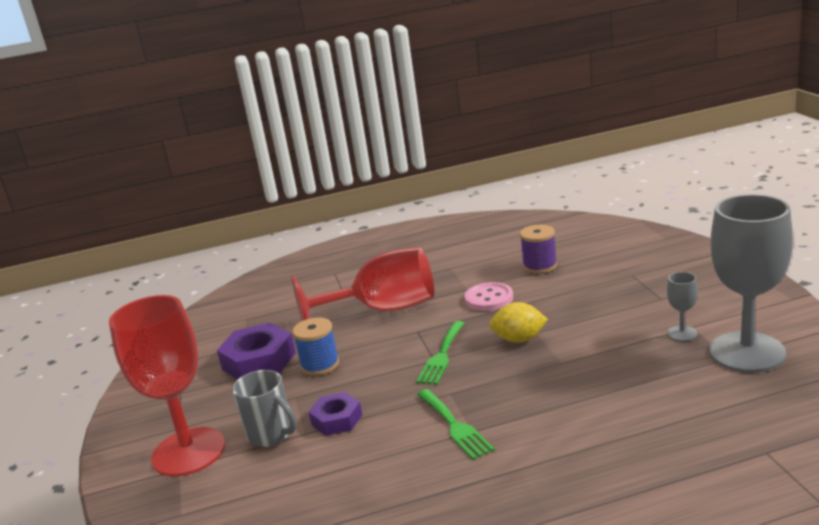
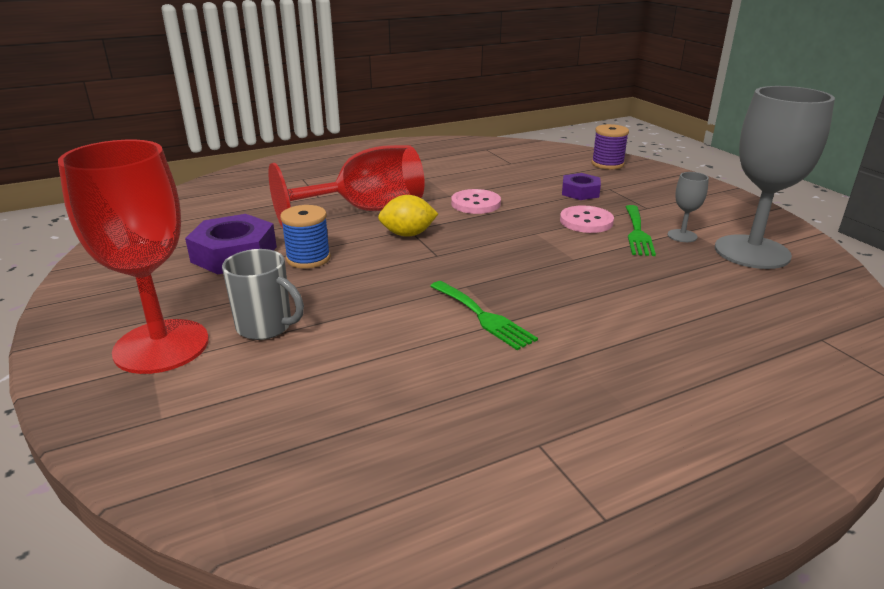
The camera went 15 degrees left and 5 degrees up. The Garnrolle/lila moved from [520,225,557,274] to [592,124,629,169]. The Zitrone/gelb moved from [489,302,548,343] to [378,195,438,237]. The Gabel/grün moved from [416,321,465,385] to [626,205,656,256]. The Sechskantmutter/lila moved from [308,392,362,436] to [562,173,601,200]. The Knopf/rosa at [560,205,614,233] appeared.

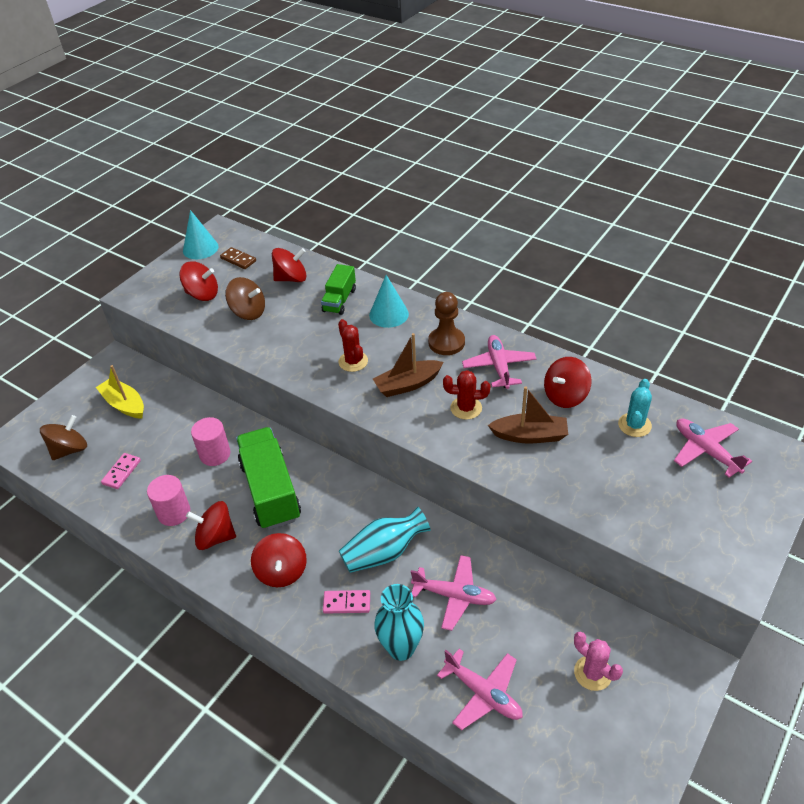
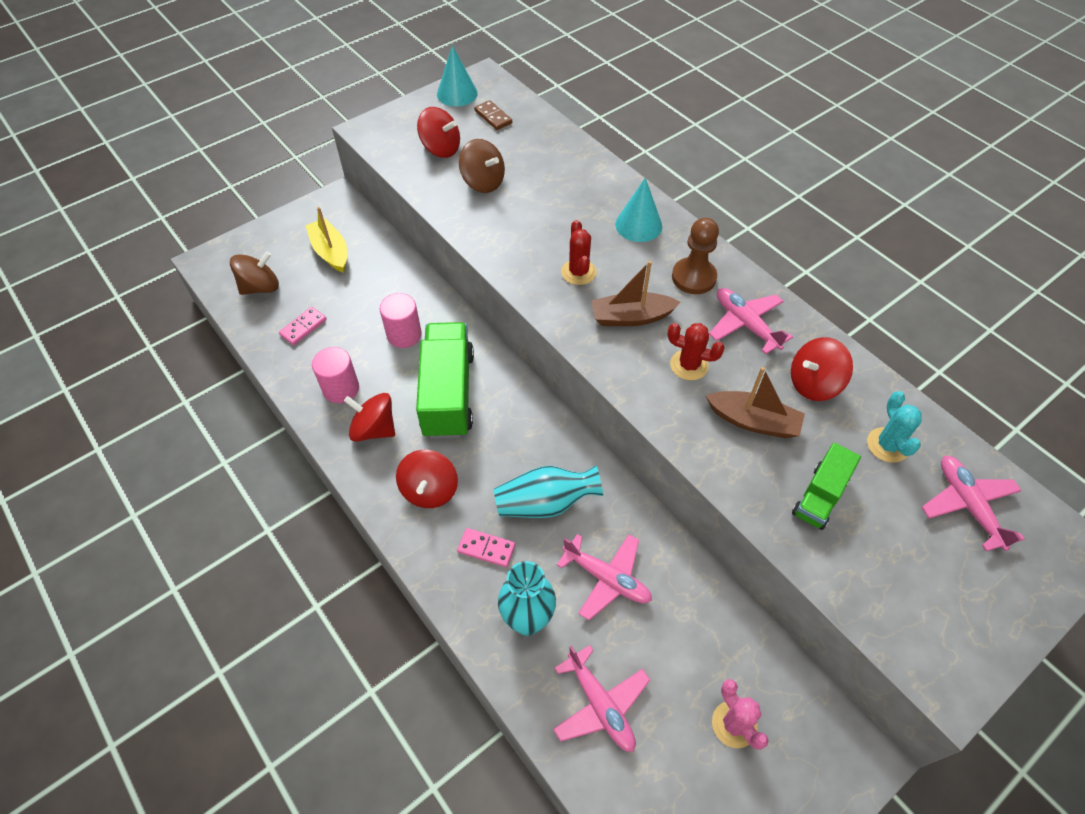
The camera went 15 degrees right and 10 degrees up. The Kreisel/rot at [272,248,307,282] disappeared. The Lastwagen/grün moved from [321,264,356,315] to [792,442,861,530]. The Flugzeug/rosa at [462,335,537,389] turned 45 degrees counterclockwise. The Kaktus/türkis at [618,379,652,437] turned 45 degrees counterclockwise.

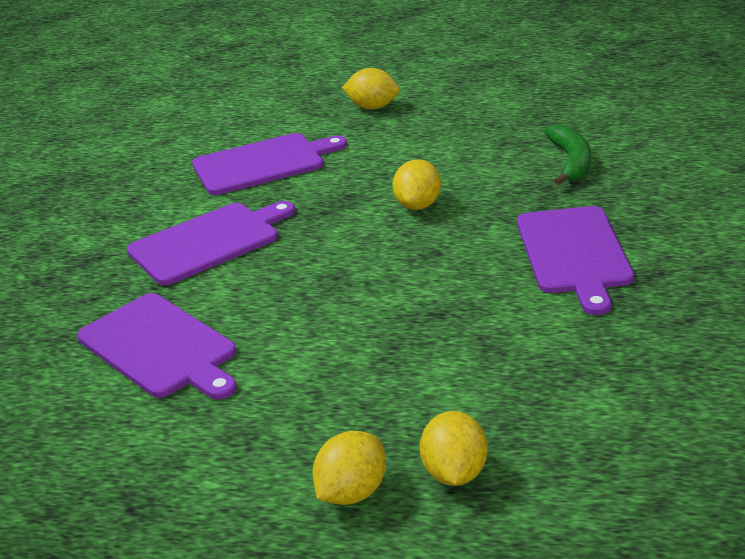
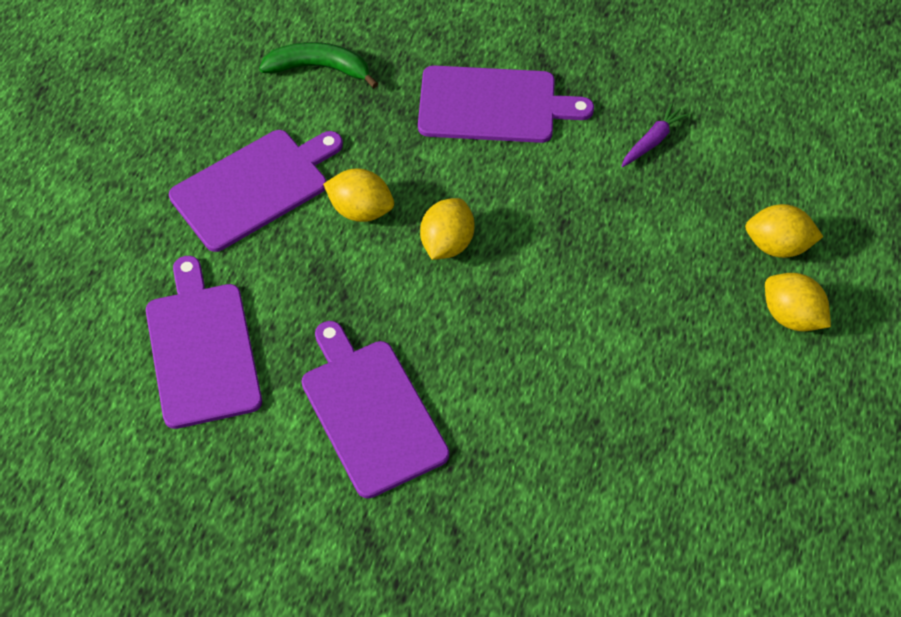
The camera went 85 degrees left and 25 degrees up. The Zitrone/gelb moved from [342,68,400,109] to [420,198,475,260]. The Schneidebrett/lila moved from [77,293,237,400] to [169,130,343,252]. The Karotte/lila at [622,103,689,167] appeared.

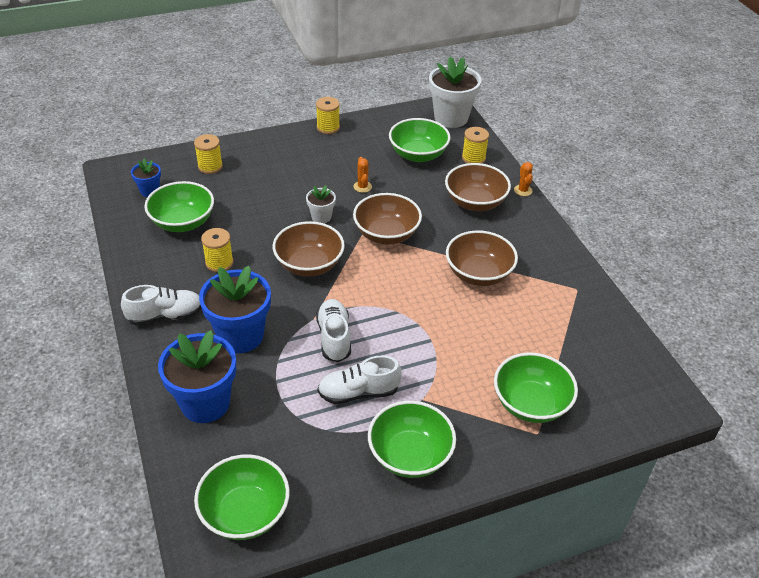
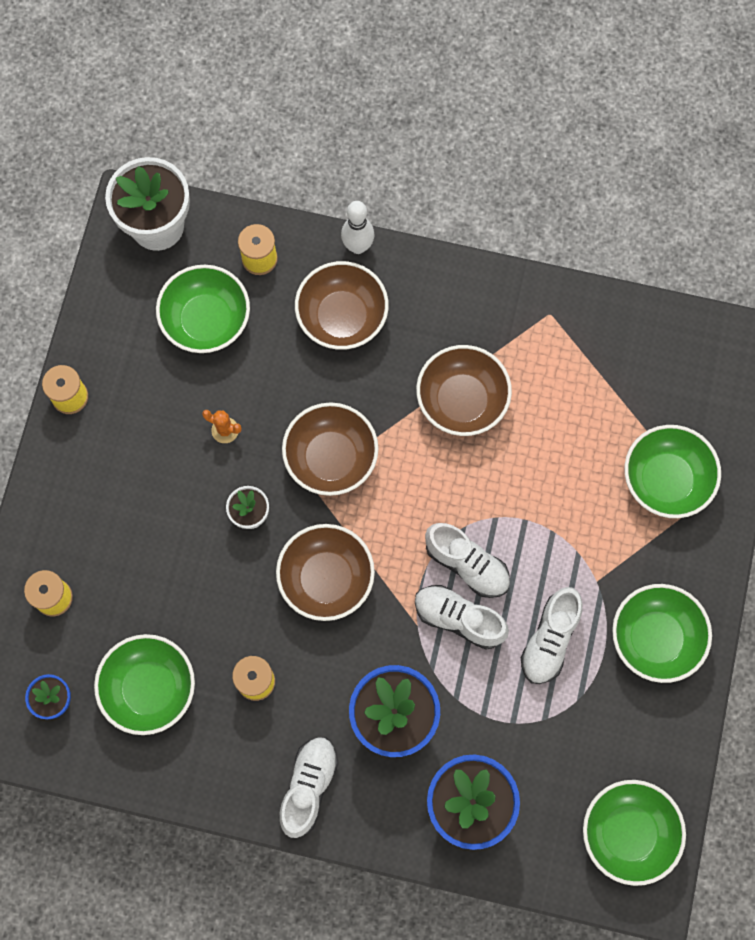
The camera went 55 degrees left and 30 degrees up. The Kaktus/orange at [514,162,533,196] was replaced by the Bowlingkegel/weiß at [341,201,374,254]. The Schuh/weiß at [425,523,510,598] appeared.

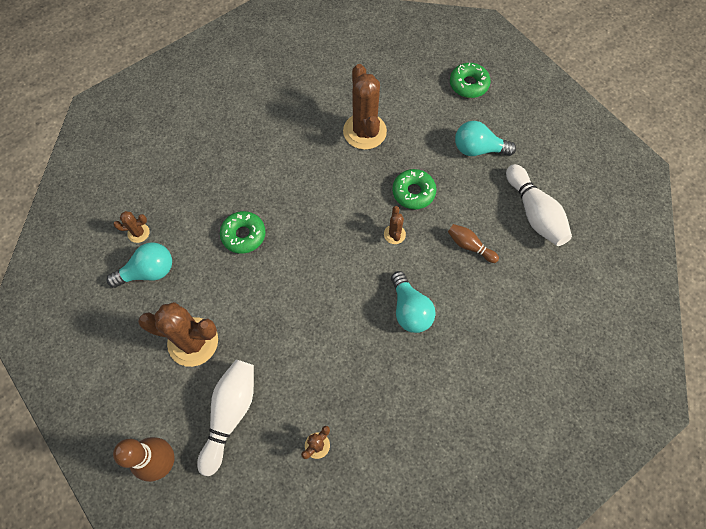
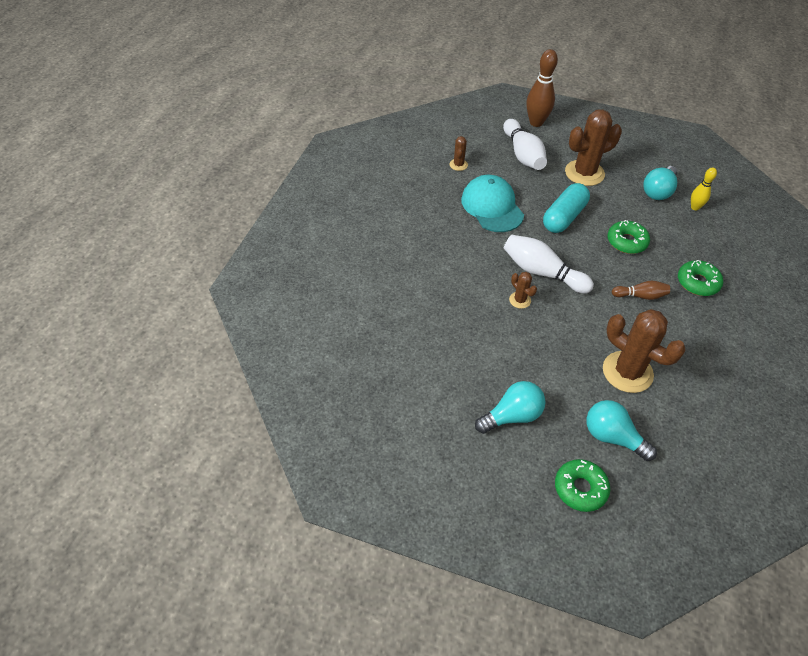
The camera went 145 degrees right and 15 degrees down. The Bowlingkegel/weiß moved from [506,164,572,246] to [504,235,594,294]. The Donut/grün moved from [392,169,437,209] to [678,260,723,296]. The Kaktus/braun at [113,211,150,243] was replaced by the Bowlingkegel/gelb at [691,167,717,211]. The Bowlingkegel/braun moved from [448,224,499,263] to [612,280,670,300]. The Glühbirne/türkis moved from [391,271,436,333] to [586,400,657,461]. The Kappe/türkis at [461,175,524,232] appeared. The Kapsel/türkis at [543,183,590,233] appeared.

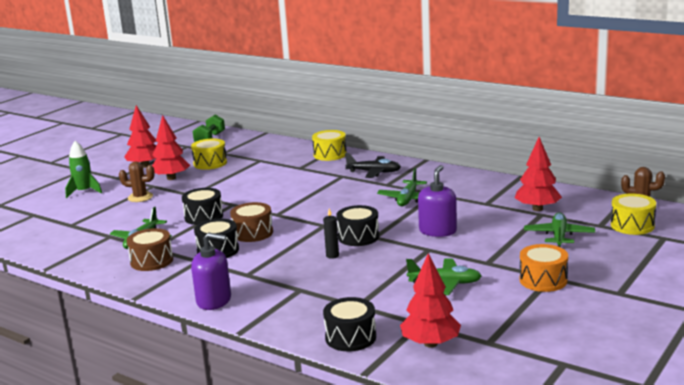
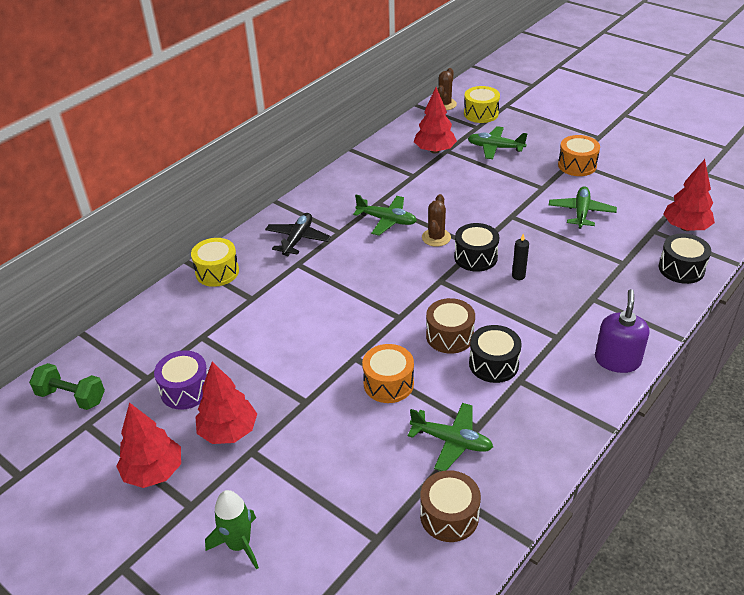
The camera went 85 degrees left and 20 degrees up. The Trommel/gelb at [191,139,227,170] became the Trommel/lila at [154,350,208,410]. The Kaktus/braun moved from [119,162,155,202] to [422,194,451,247]. The Seifenspender/lila at [418,165,457,237] disappeared. The Trommel/schwarz at [182,188,223,225] became the Trommel/orange at [362,344,414,403]. The Trommel/braun moved from [127,228,173,271] to [420,470,481,542].

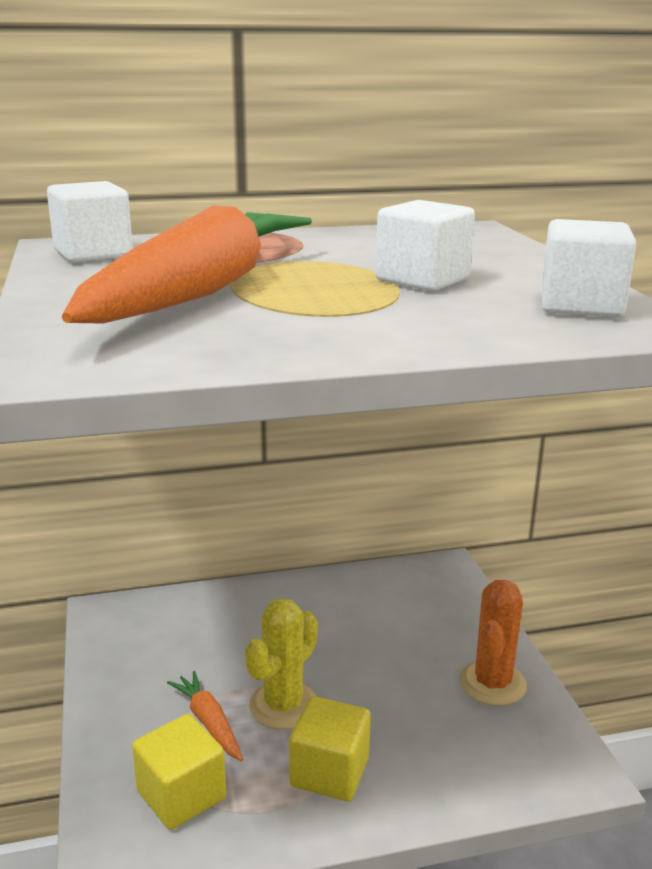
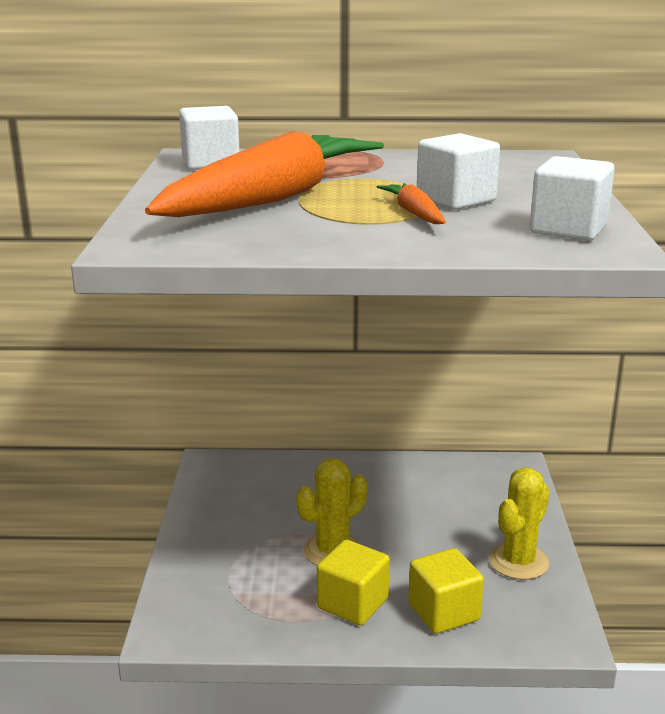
The camera went 15 degrees right and 0 degrees up. The Kaktus/orange at [459,580,527,706] became the Kaktus/gelb at [489,467,549,580]. The Karotte/orange moved from [167,671,243,761] to [377,183,446,224]. The Kubus/gelb moved from [132,714,226,830] to [408,548,484,634].

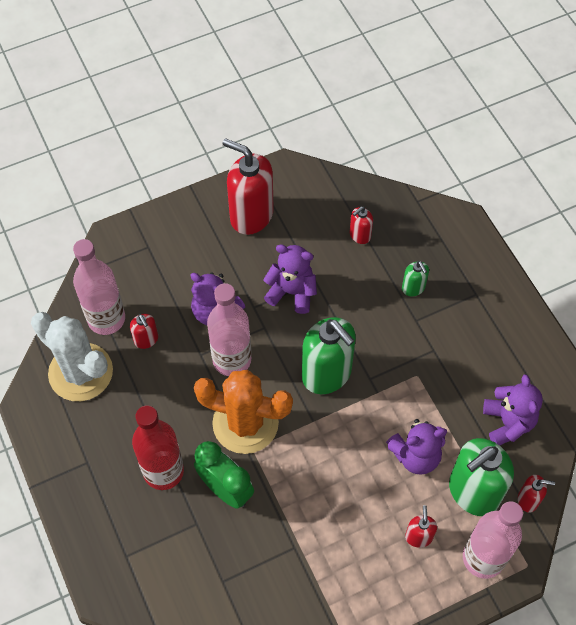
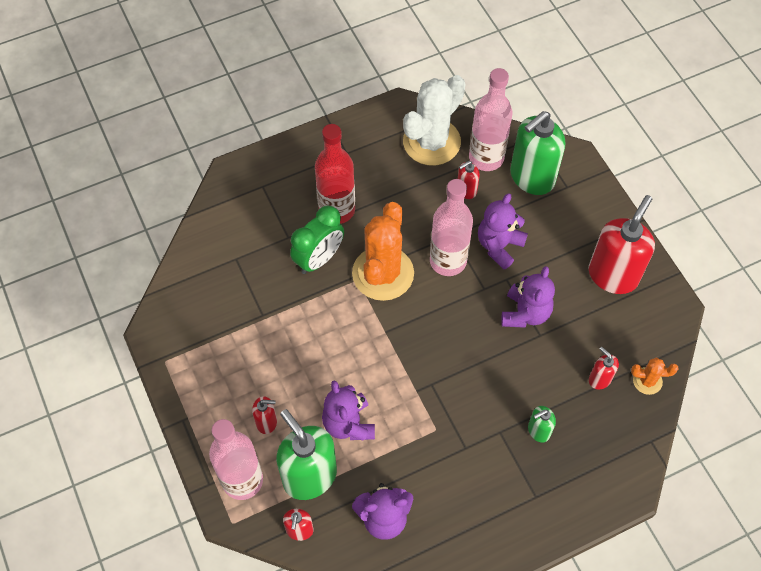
The camera went 90 degrees right and 0 degrees up. The Seifenspender/grün moved from [302,317,356,394] to [510,111,565,195]. The Kaktus/orange at [631,357,678,395] appeared.

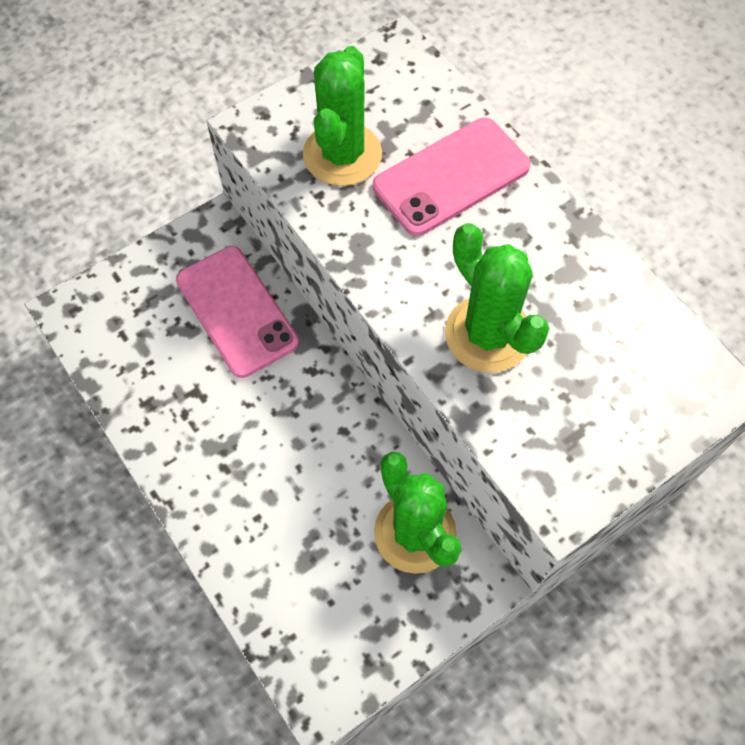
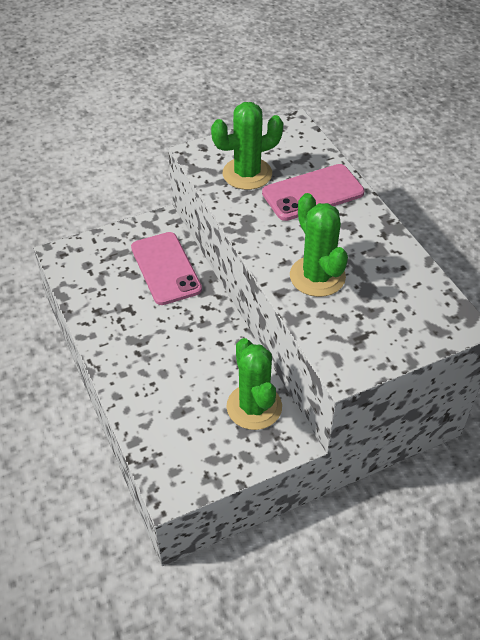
The camera went 10 degrees right and 15 degrees down. The Kaktus/grün at [303,46,382,186] turned 45 degrees clockwise.

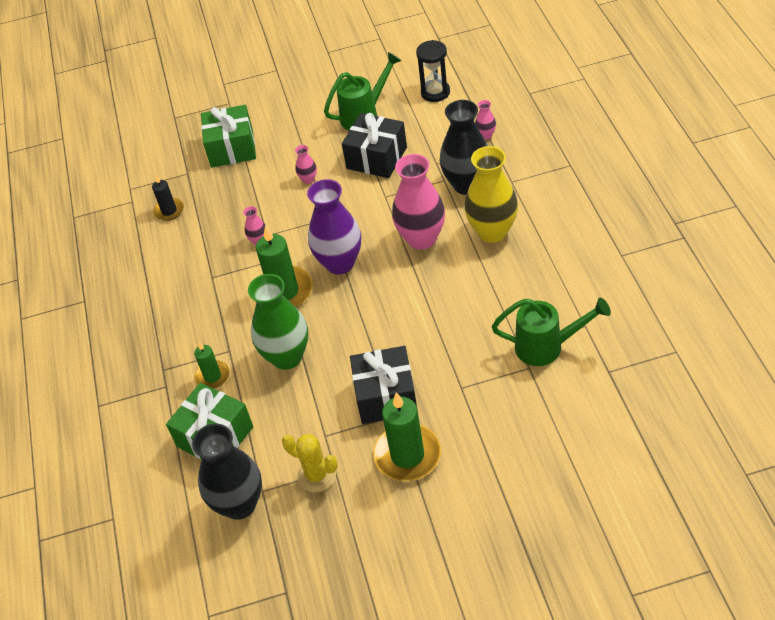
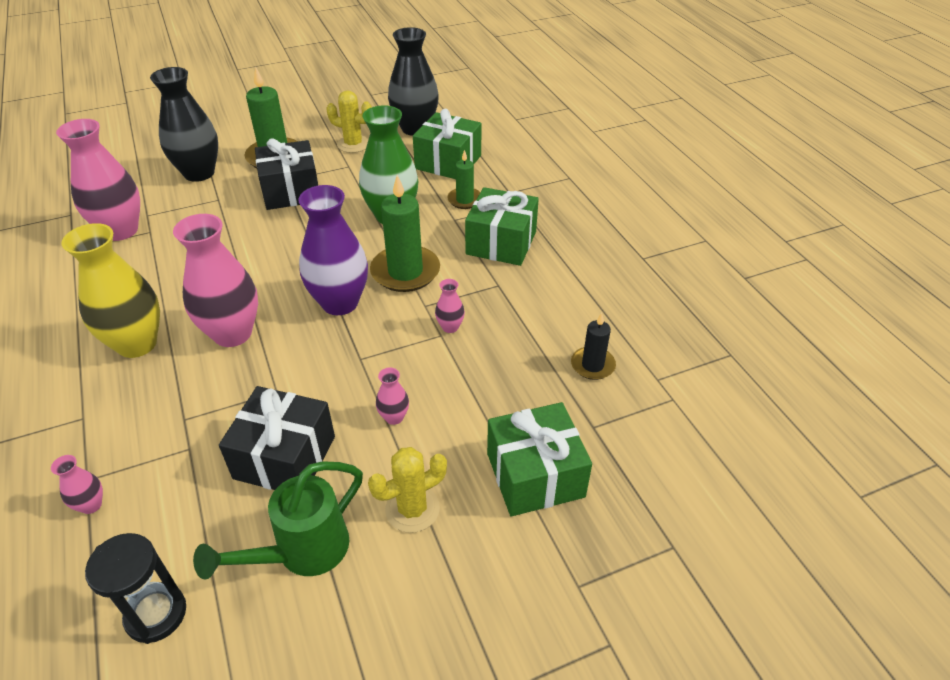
The camera went 165 degrees right and 5 degrees down. The Vase/schwarz moved from [440,100,488,195] to [150,67,218,182]. The Gießkanne/grün at [492,298,611,366] was replaced by the Vase/rosa at [56,119,140,241]. The Geschenk/grün at [465,187,539,266] appeared. The Kaktus/gelb at [368,447,447,533] appeared.

